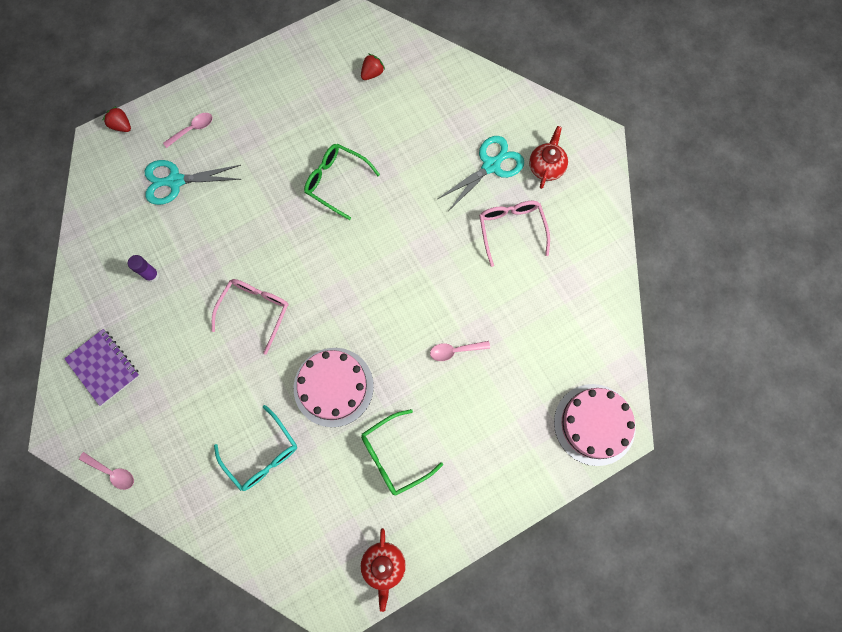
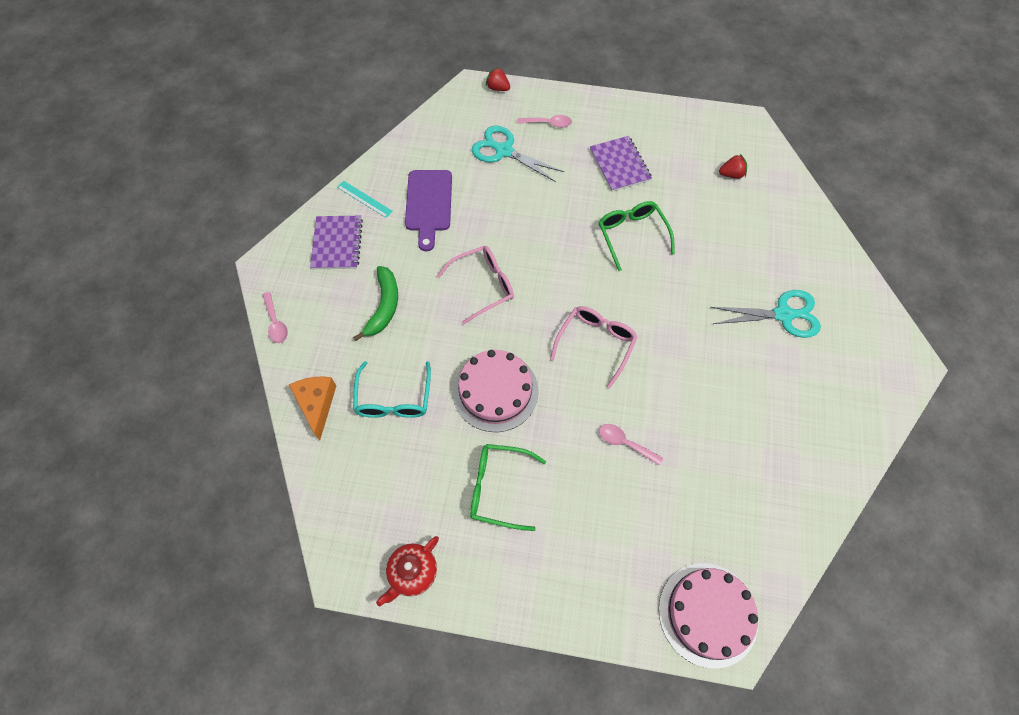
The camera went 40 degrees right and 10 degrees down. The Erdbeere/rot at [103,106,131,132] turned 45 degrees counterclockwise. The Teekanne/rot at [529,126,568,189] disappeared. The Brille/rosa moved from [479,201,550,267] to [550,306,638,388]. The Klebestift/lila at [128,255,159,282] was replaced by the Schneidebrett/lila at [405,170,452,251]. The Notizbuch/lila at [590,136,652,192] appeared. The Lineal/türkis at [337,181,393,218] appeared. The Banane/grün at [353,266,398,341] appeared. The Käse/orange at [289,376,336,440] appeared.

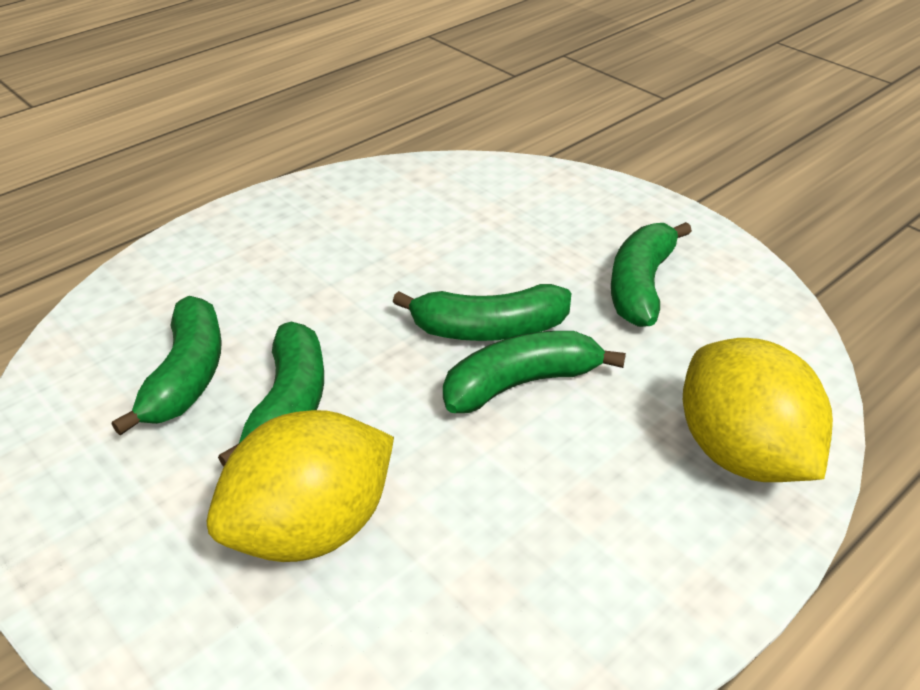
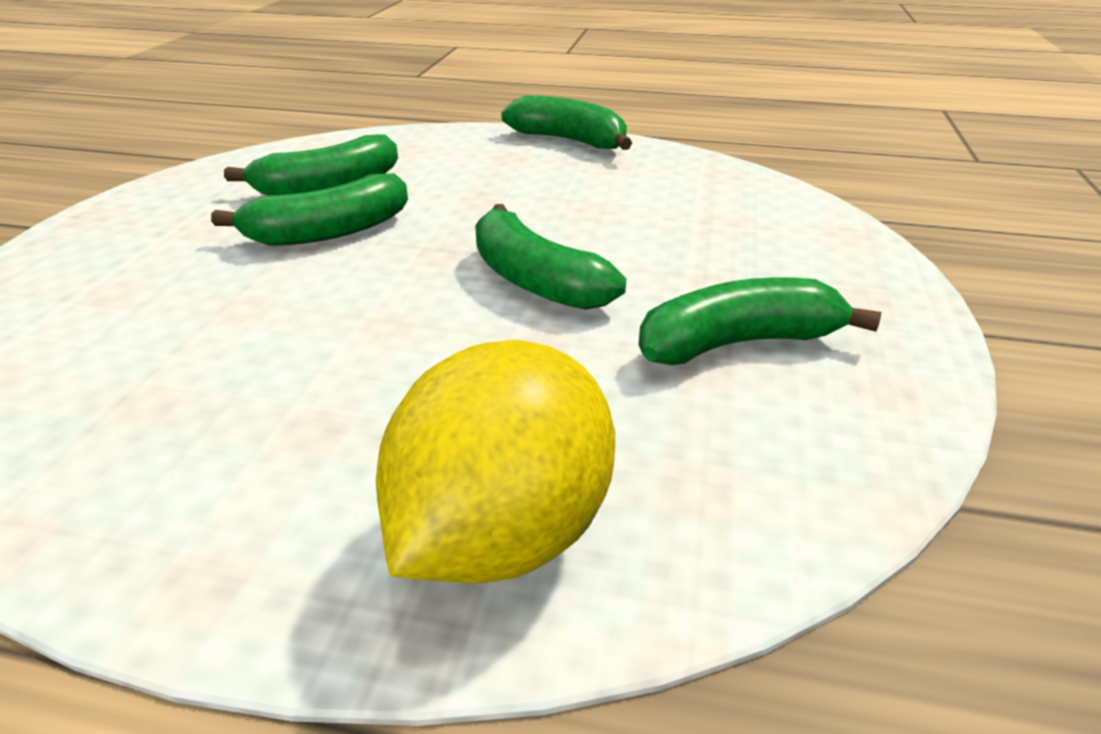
The camera went 55 degrees right and 5 degrees down. The Banane/grün moved from [443,331,626,413] to [501,96,632,150]. The Zitrone/gelb at [207,410,394,562] disappeared.

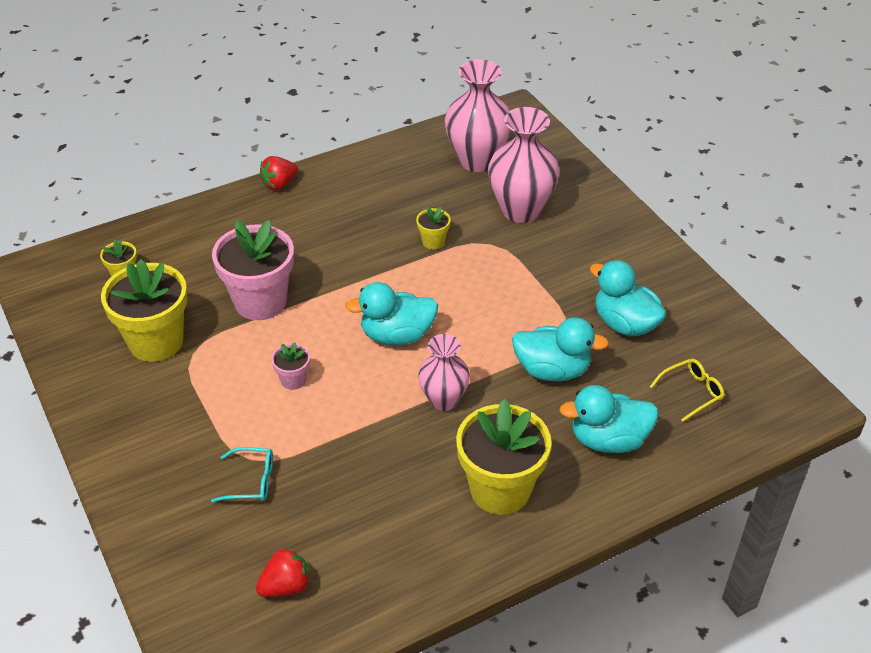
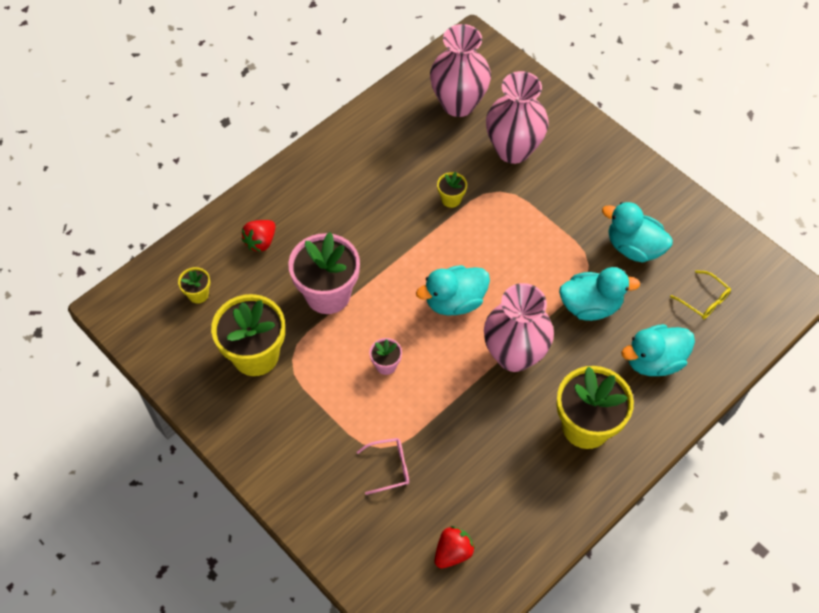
The camera went 15 degrees left and 15 degrees up. The Erdbeere/rot moved from [259,156,298,191] to [242,220,275,252]. The Vase/rosa at [418,334,470,411] changed to 1.61 times the size. The Brille/gelb at [650,359,725,422] turned 90 degrees clockwise. The Brille/türkis at [211,447,273,502] became the Brille/rosa at [357,438,409,495].

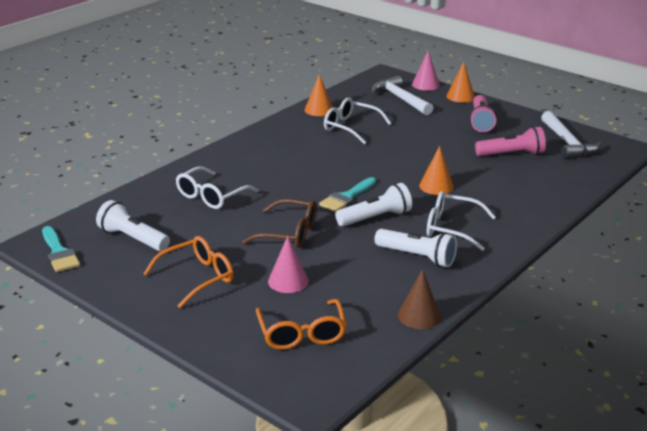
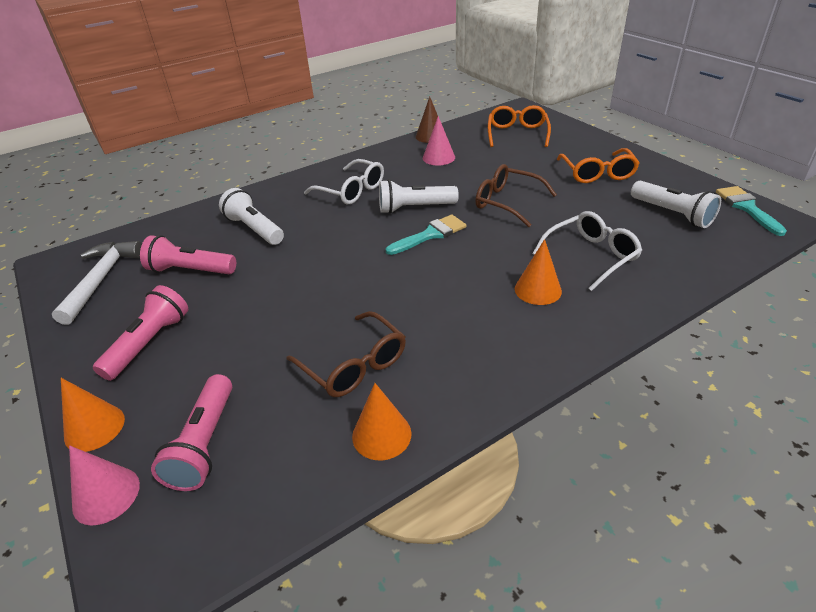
The camera went 160 degrees left and 10 degrees up. The Hammer/weiß at [371,75,433,115] was replaced by the Taschenlampe/rosa at [151,374,232,491]. The Brille/weiß at [324,97,391,144] became the Brille/braun at [287,311,406,397]. The Kegel/orange moved from [419,146,454,195] to [515,239,562,305]. The Taschenlampe/weiß moved from [374,229,457,267] to [219,188,284,245]. The Brille/orange at [144,236,234,308] turned 75 degrees counterclockwise. The Kegel/rosa moved from [268,236,309,293] to [423,116,455,165].

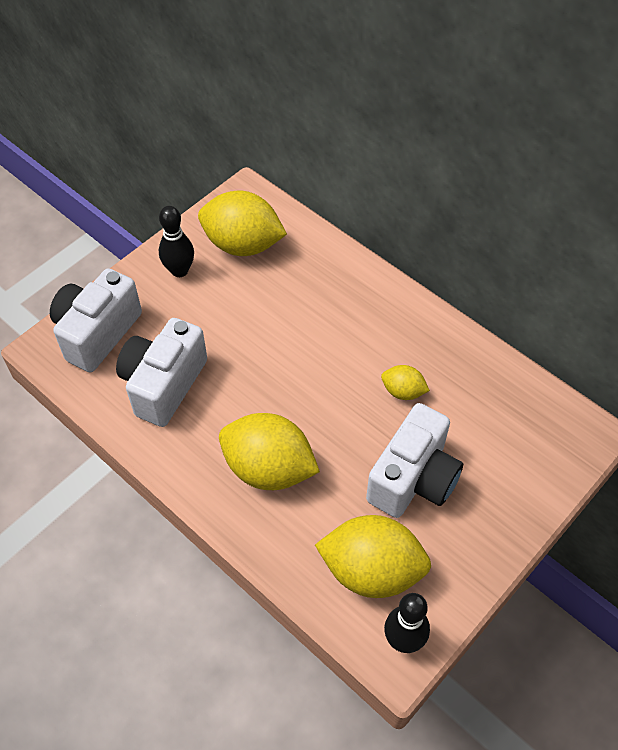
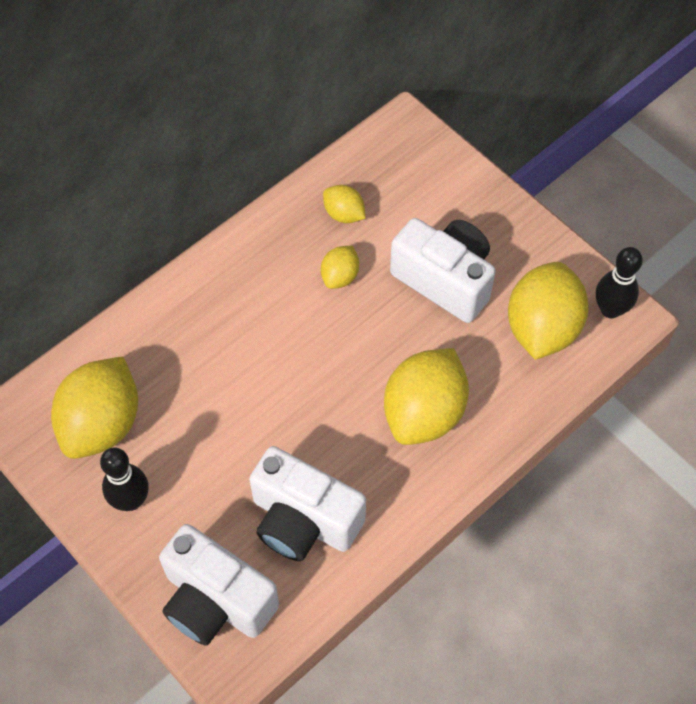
The camera went 85 degrees left and 5 degrees up. The Zitrone/gelb at [323,185,366,223] appeared.

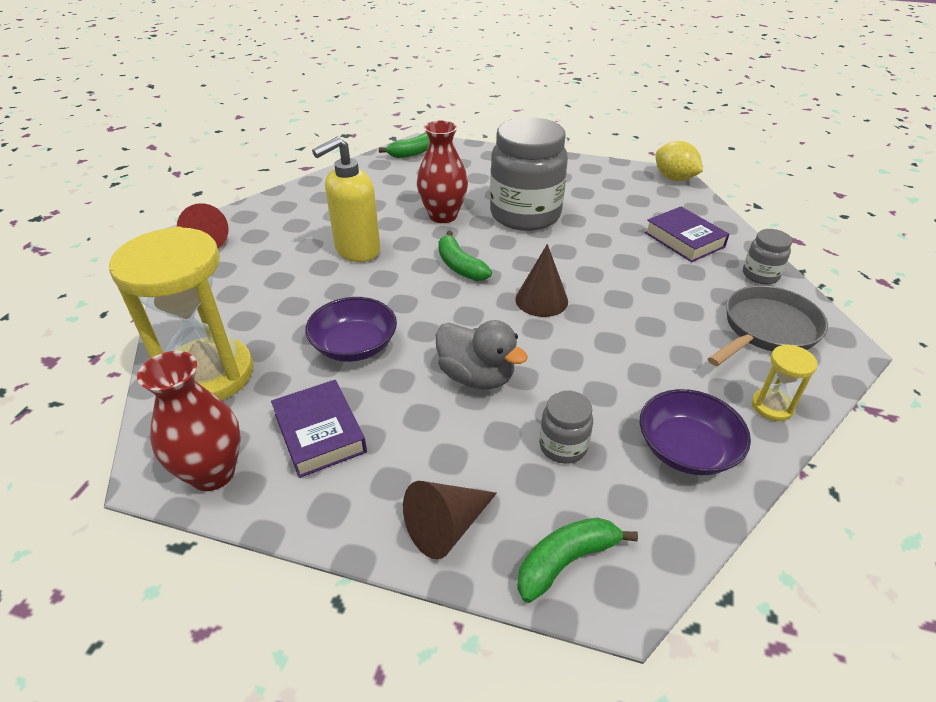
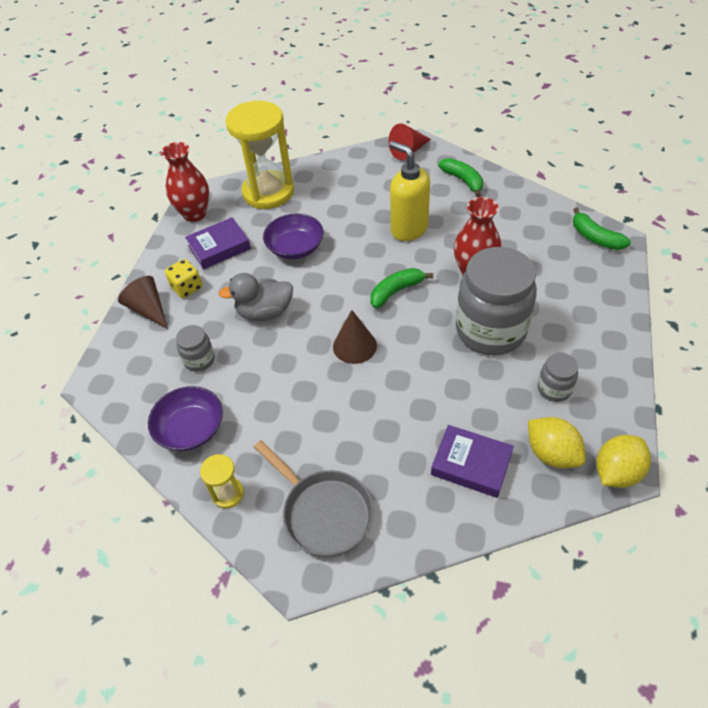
The camera went 90 degrees right and 10 degrees up. The Buch/lila at [645,207,729,262] turned 60 degrees clockwise. The Einmachglas/grau moved from [743,229,792,284] to [538,353,578,402]. The Ente/grau at [436,320,528,389] turned 45 degrees clockwise. The Banane/grün moved from [517,517,638,603] to [438,158,483,197]. The Spielwürfel/gelb at [165,259,202,298] appeared. The Zitrone/gelb at [528,417,586,468] appeared.

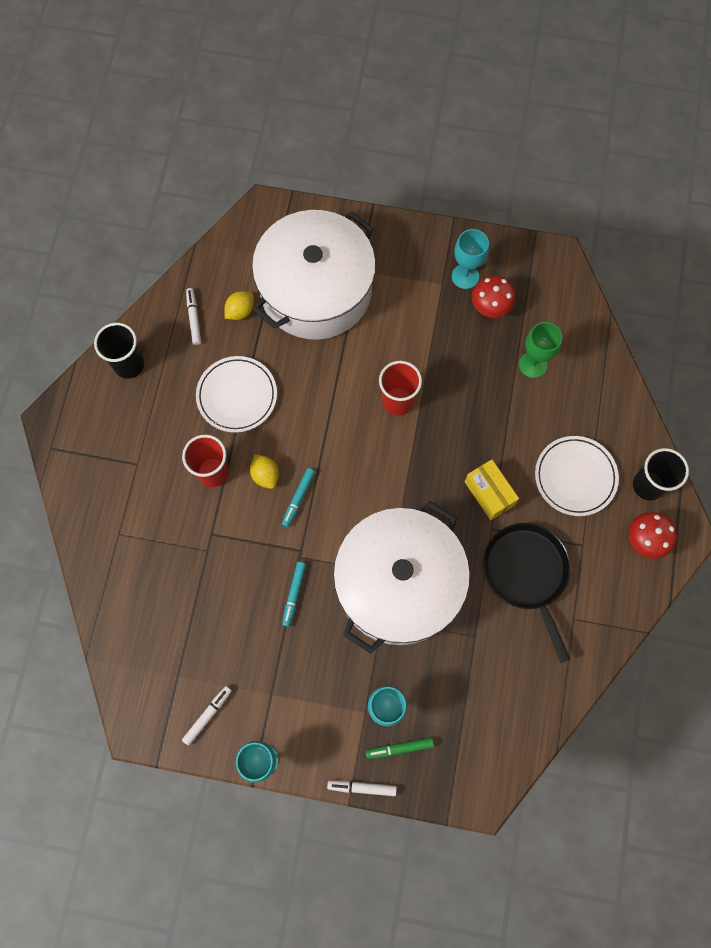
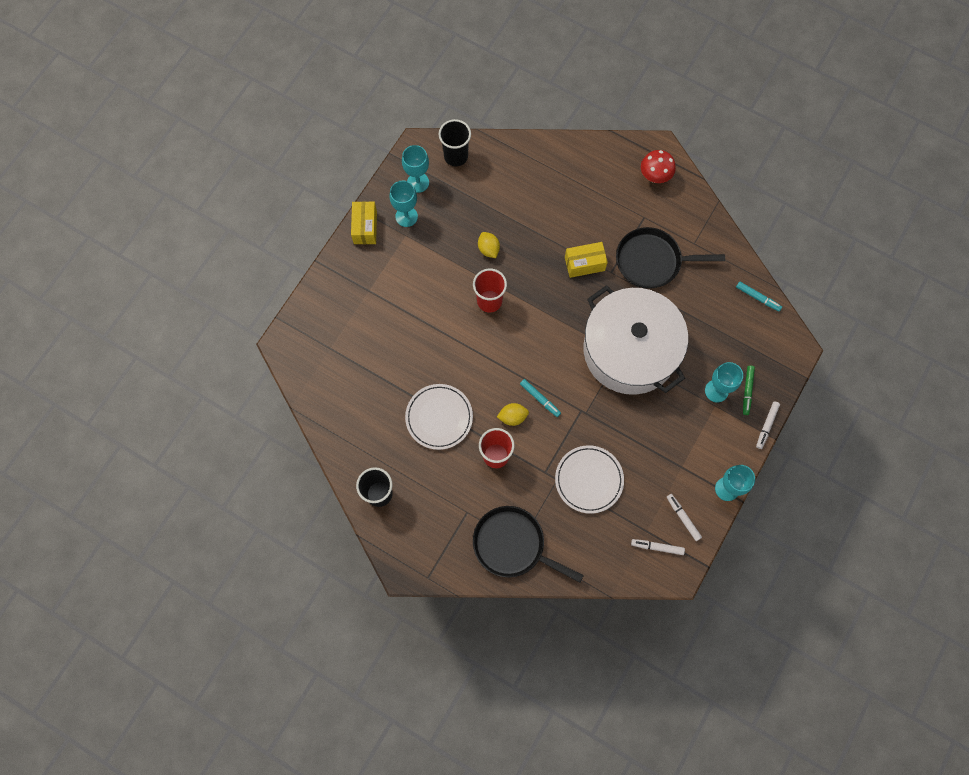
The camera went 70 degrees left and 0 degrees up. The Kochtopf/weiß at [252,210,376,340] disappeared. The Pilz/rot at [471,276,516,318] disappeared. The Filzstift/weiß moved from [186,288,201,345] to [631,539,685,555]. The Zitrone/gelb moved from [224,291,254,320] to [478,232,500,258]. The Kelch/grün at [519,322,562,378] disappeared. The Teller/weiß moved from [535,436,619,516] to [555,445,624,514]. The Becher/schwarz moved from [633,448,689,500] to [439,119,471,166]. The Filzstift/türkis moved from [282,562,306,627] to [736,281,782,312]. The Kelch/türkis at [402,145,429,193] appeared. The Schachtel/gelb at [351,201,377,244] appeared. The Pfanne/schwarz at [473,506,584,583] appeared.

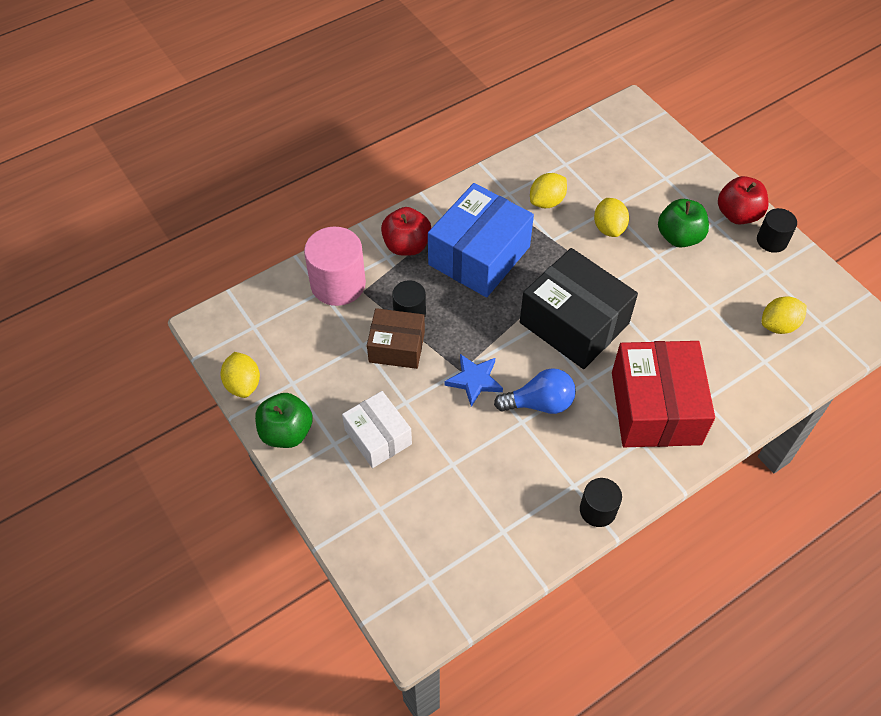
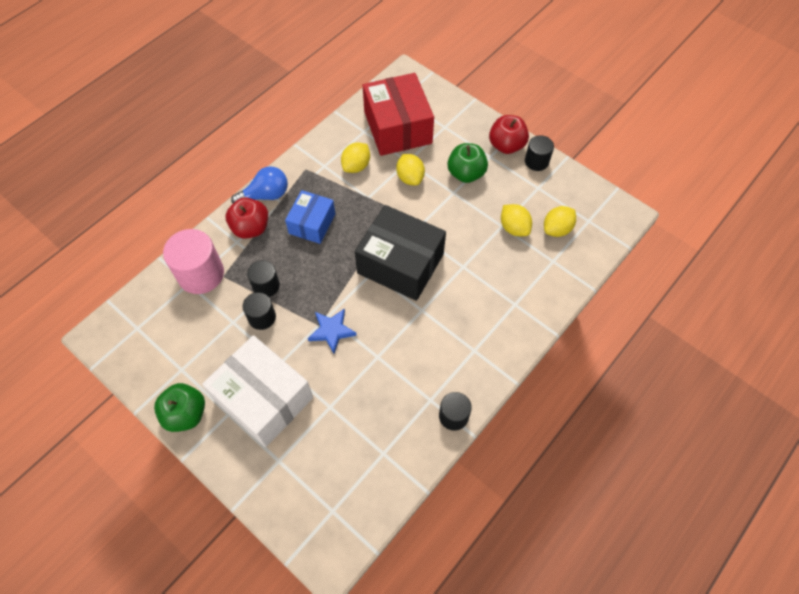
The camera went 15 degrees left and 5 degrees up. The Schachtel/blau at [428,183,534,297] changed to 0.59 times the size. The Schachtel/braun at [367,308,425,369] was replaced by the Vollzylinder/schwarz at [243,292,276,330]. The Schachtel/rot moved from [612,341,715,447] to [363,73,434,156]. The Zitrone/gelb moved from [221,352,260,398] to [501,204,532,236]. The Glühbirne/blau moved from [494,368,576,414] to [231,166,288,204]. The Schachtel/weiß at [342,391,412,468] changed to 1.69 times the size.

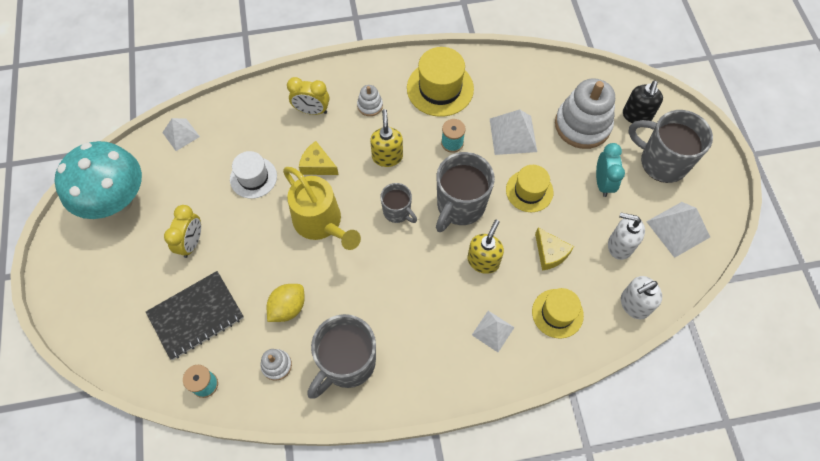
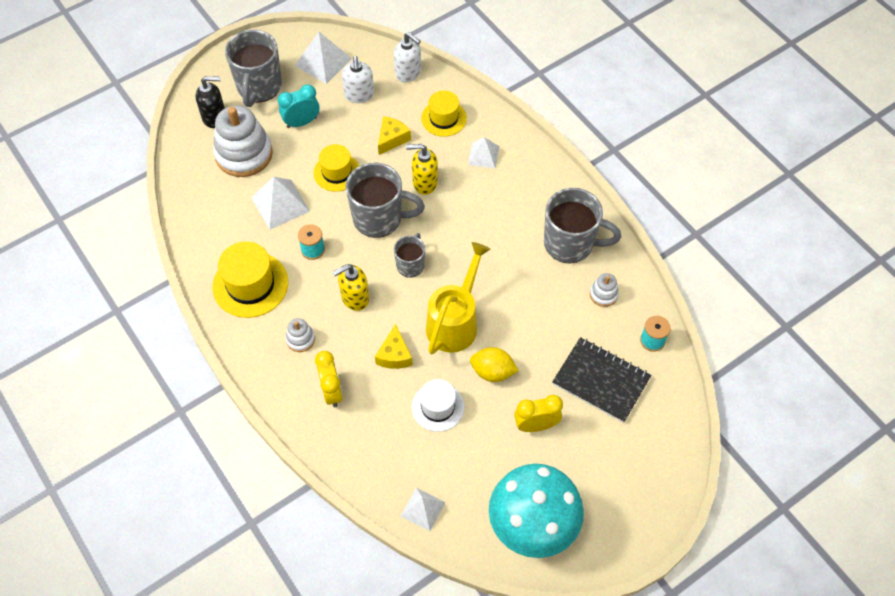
The camera went 115 degrees left and 5 degrees down. The Zitrone/gelb moved from [267,284,305,322] to [470,347,519,382].

